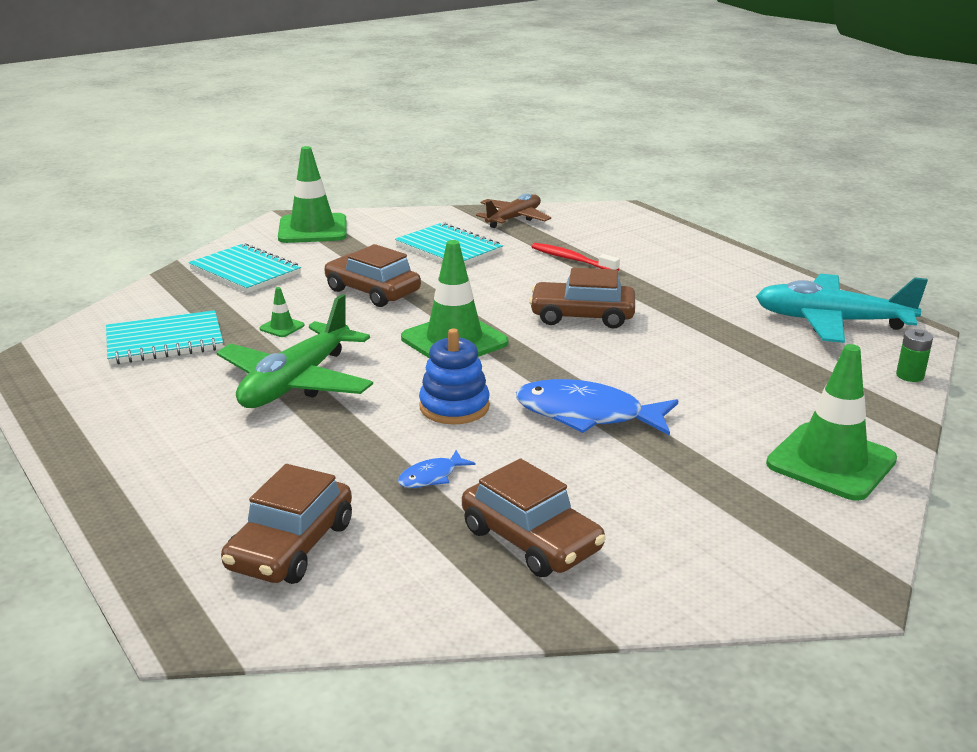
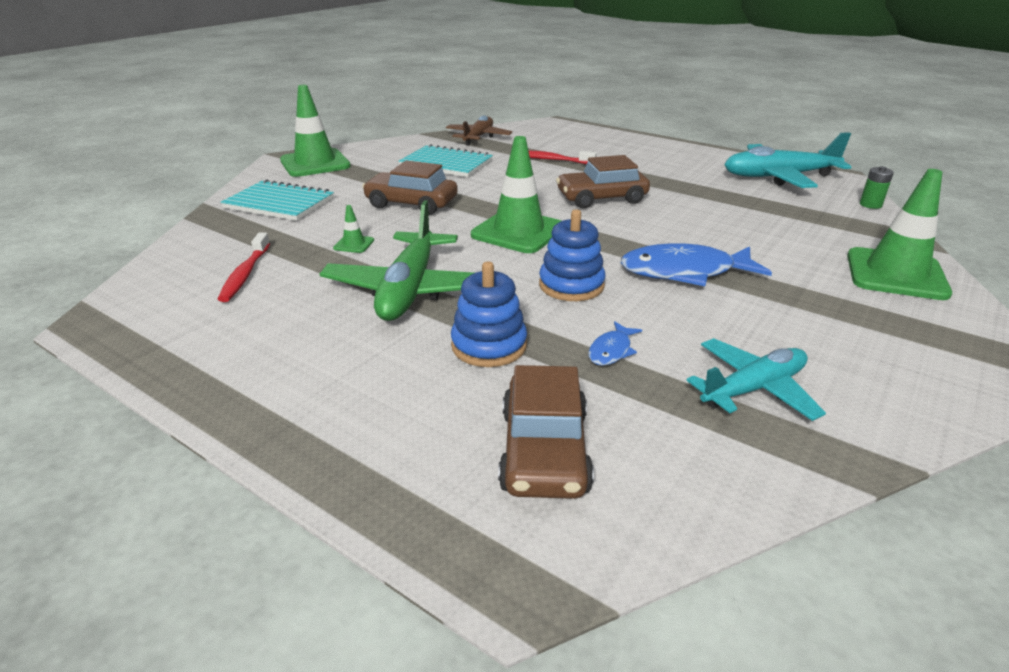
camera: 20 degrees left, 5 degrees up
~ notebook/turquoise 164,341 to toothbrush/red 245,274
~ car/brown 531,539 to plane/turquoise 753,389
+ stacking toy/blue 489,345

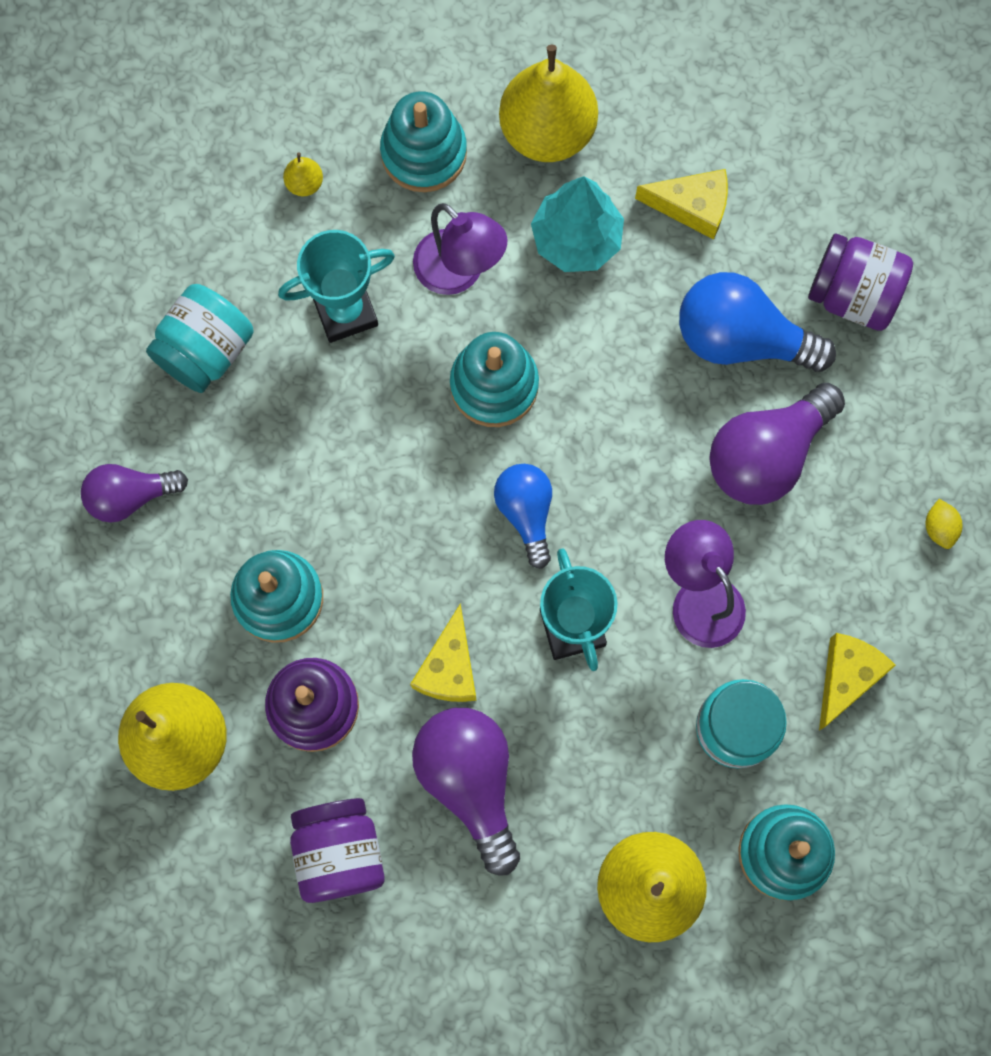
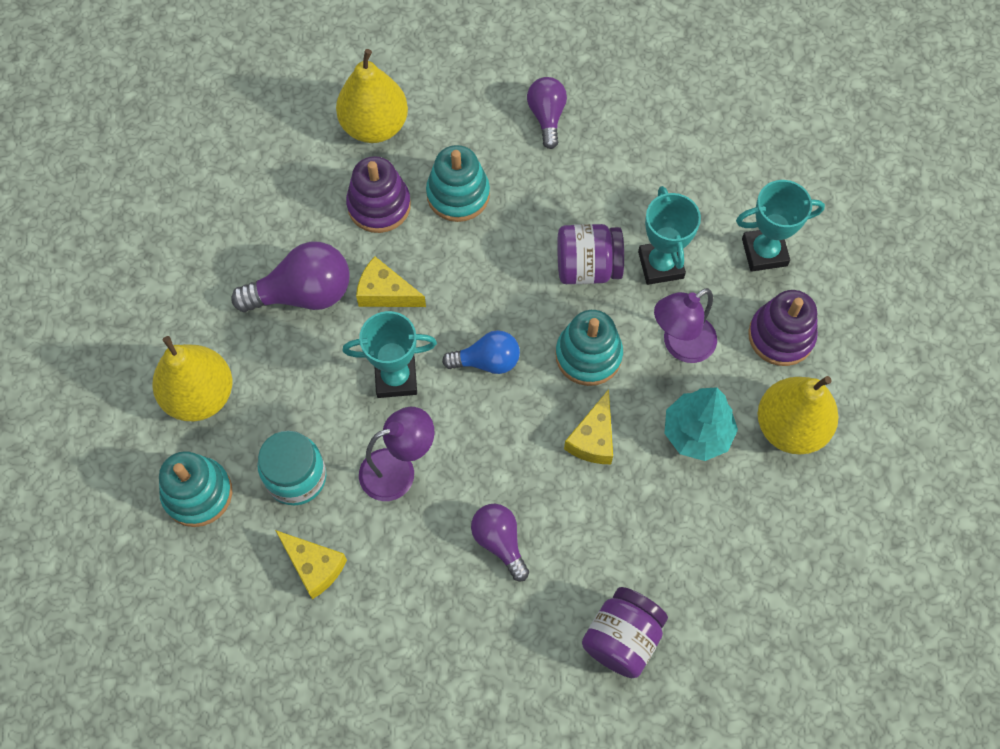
camera: 100 degrees right, 10 degrees down
~ stacking toy/turquoise 424,153 to stacking toy/purple 781,336
~ pear/yellow 304,183 to trophy/turquoise 764,252
~ cheese/yellow 692,207 to 593,438
- light bulb/blue 741,339
- jar/turquoise 206,350
~ light bulb/purple 766,455 = 499,542 x0.63
- lemon/yellow 939,528
~ jar/purple 339,853 to 587,267

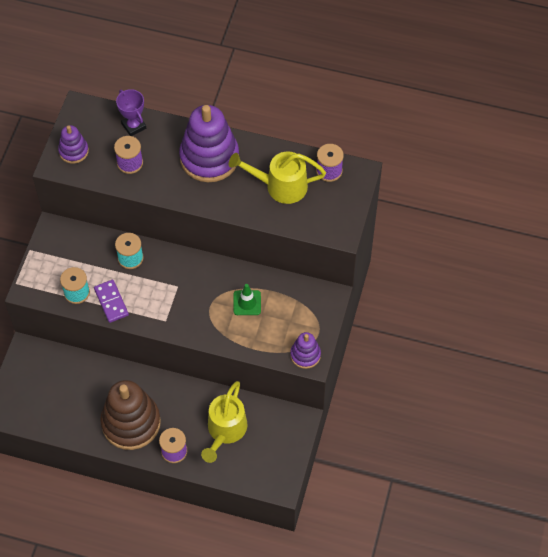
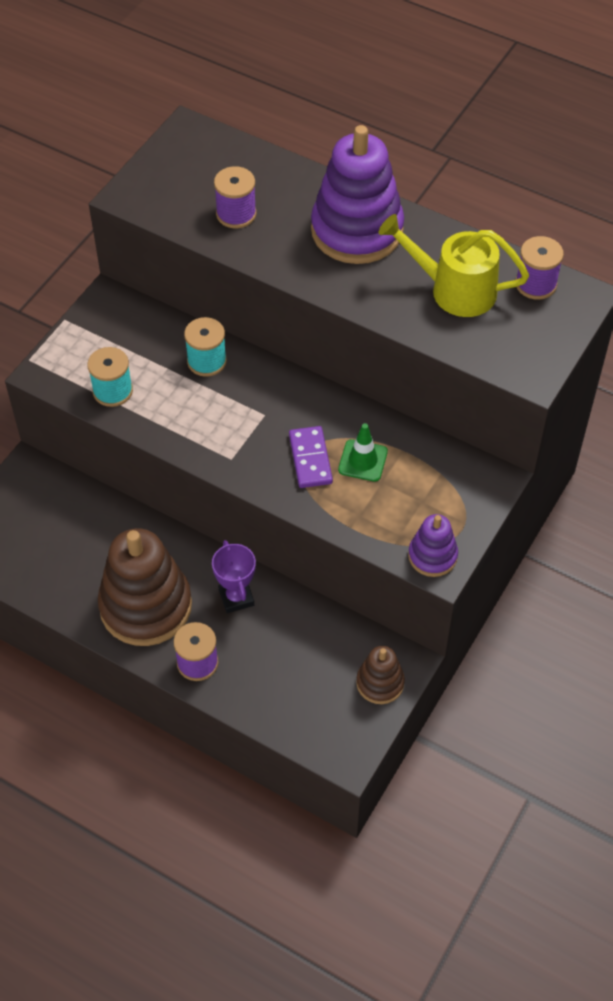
camera: 15 degrees right, 5 degrees down
~ trophy/purple 133,126 to 236,597
- stacking toy/purple 73,151
~ domino/purple 111,302 to 310,459
- watering can/yellow 225,431
+ stacking toy/brown 380,683

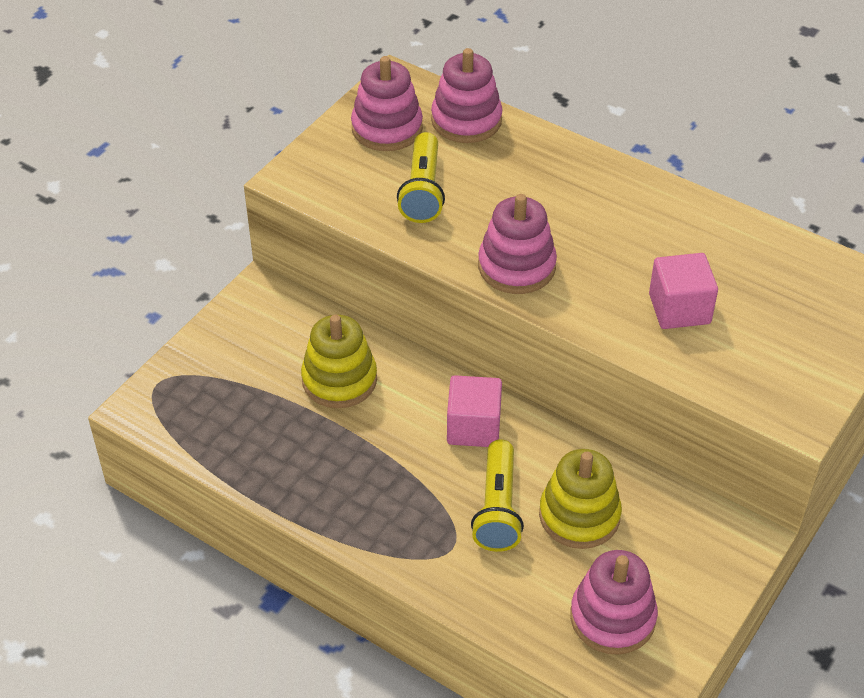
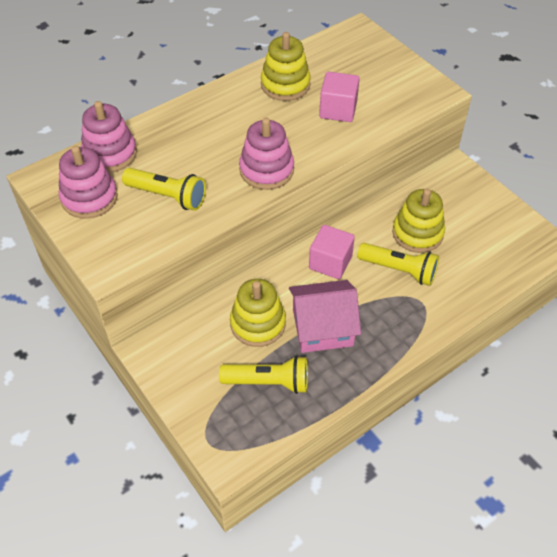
camera: 70 degrees left, 5 degrees up
- stacking toy/pink 612,617
+ stacking toy/yellow 285,85
+ house/pink 322,327
+ flashlight/yellow 268,382

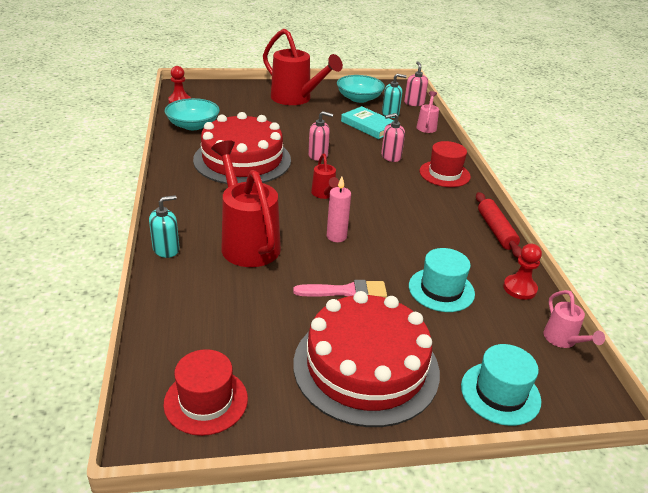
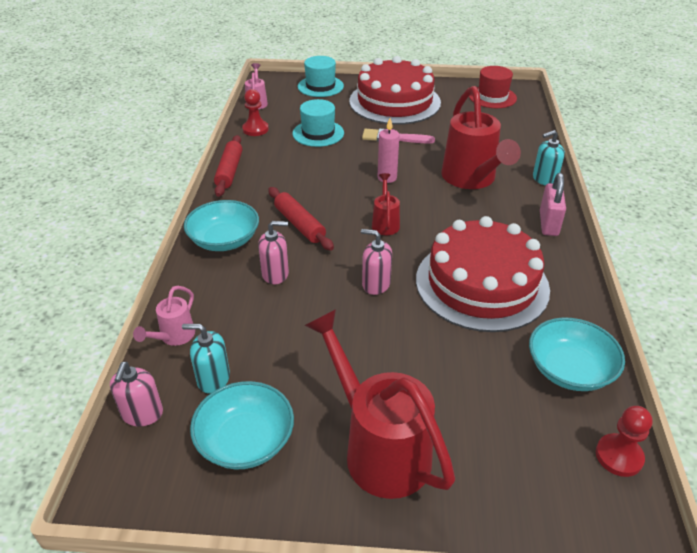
camera: 165 degrees left, 5 degrees up
- book/turquoise 369,126
~ hat/red 444,174 to bowl/turquoise 224,240
+ padlock/pink 548,224
+ rolling pin/red 299,224

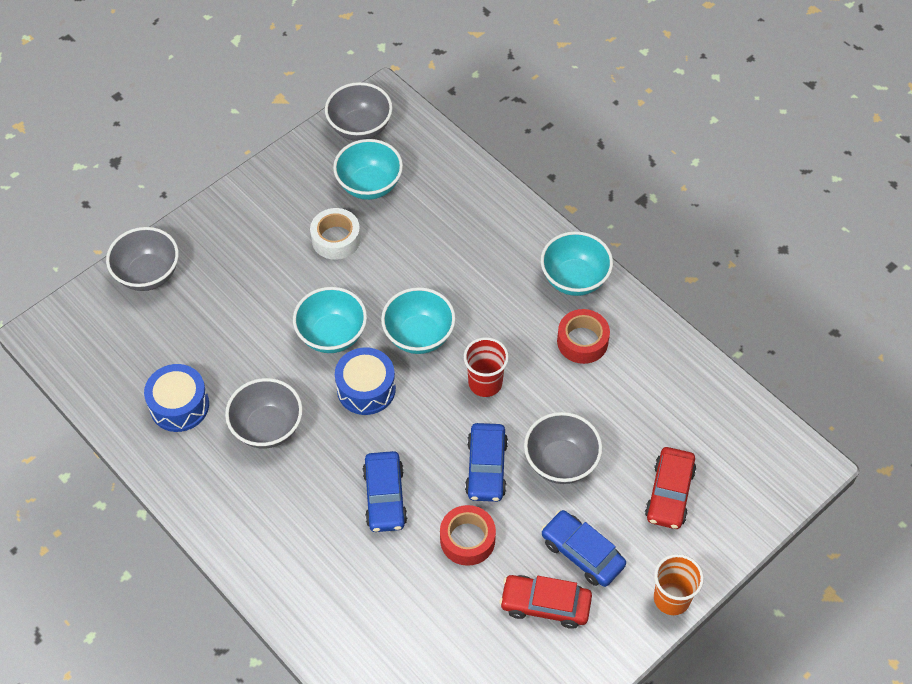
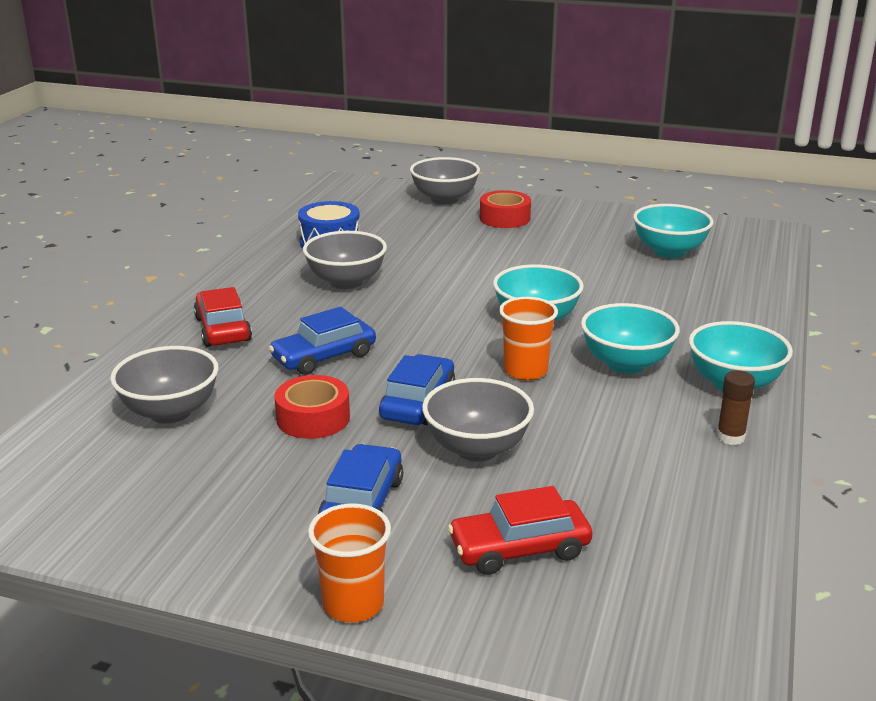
camera: 60 degrees right, 30 degrees down
~ bowl/grey 360,128 to 170,412
- tape/white 336,239
~ bowl/turquoise 332,335 to 626,364
~ tape/red 582,341 to 505,218
~ cup/red 485,383 to cup/orange 525,371
- drum/blue 366,389
~ car/blue 486,468 = 418,403 135 degrees clockwise
~ car/red 545,604 to 223,329
+ glue stick/brown 730,437

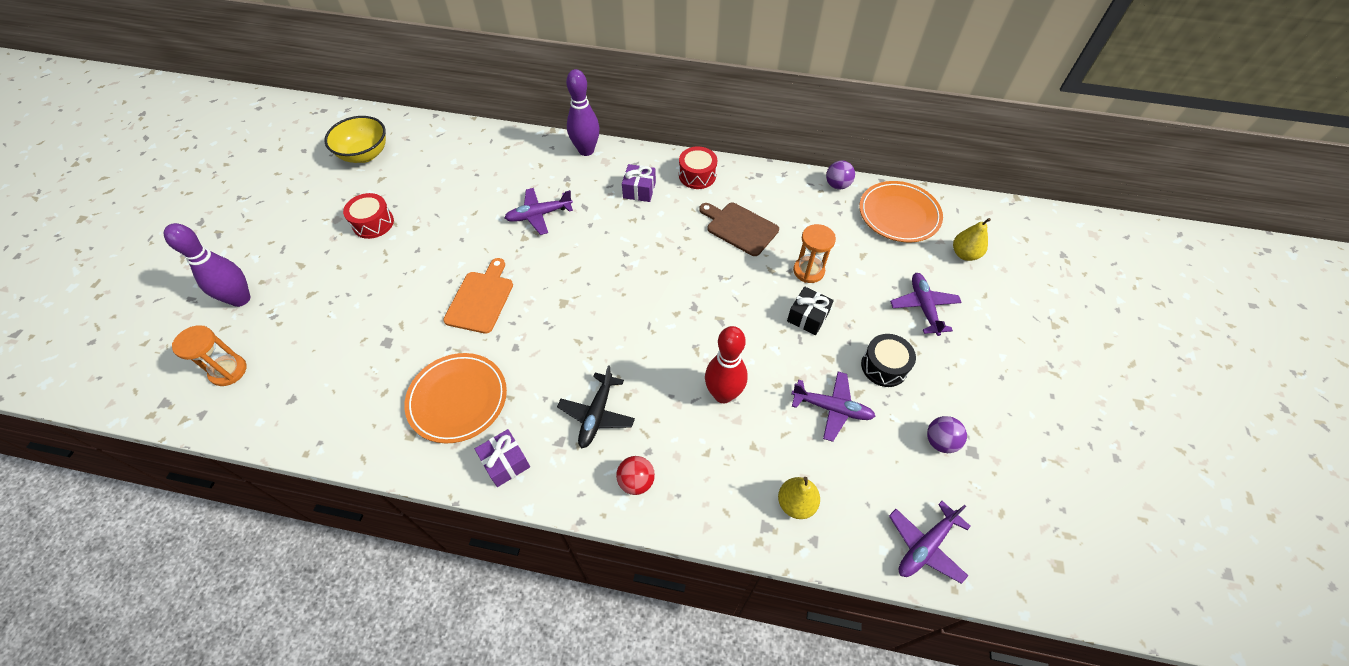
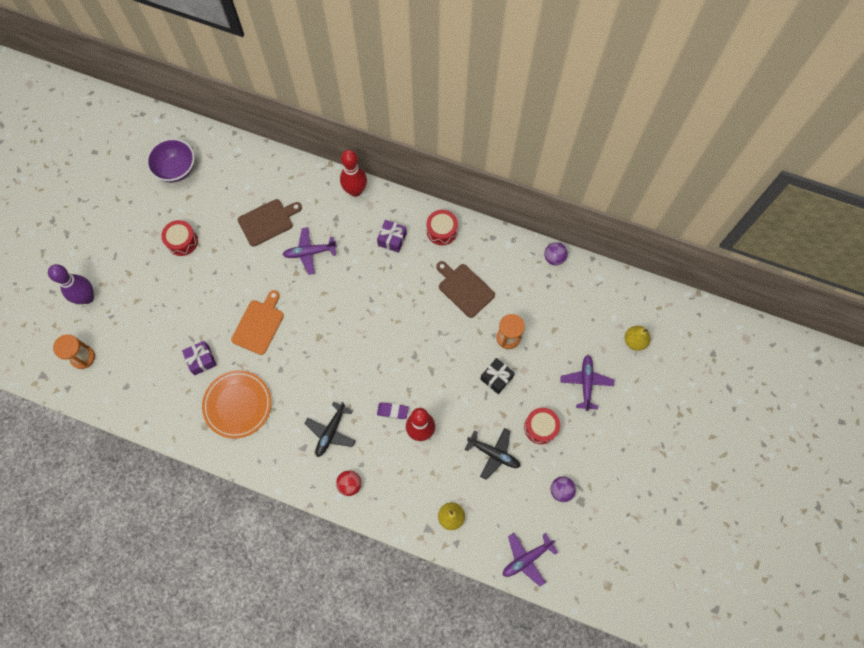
camera: 10 degrees right, 15 degrees up
~ bowling pin/purple 586,150 to bowling pin/red 355,191
~ bowl/yellow 365,154 to bowl/purple 176,169
- plate/orange 899,214
~ drum/black 884,366 to drum/red 540,427
~ plane/purple 832,408 to plane/black 494,454
~ gift/purple 505,462 to 201,360
+ cutting board/brown 268,221
+ eraser/purple 392,411

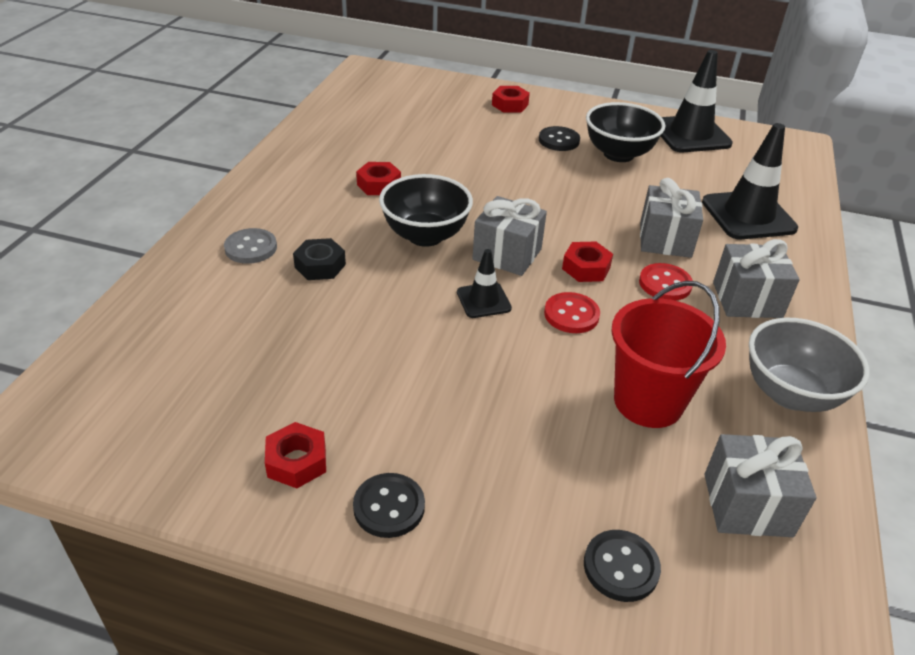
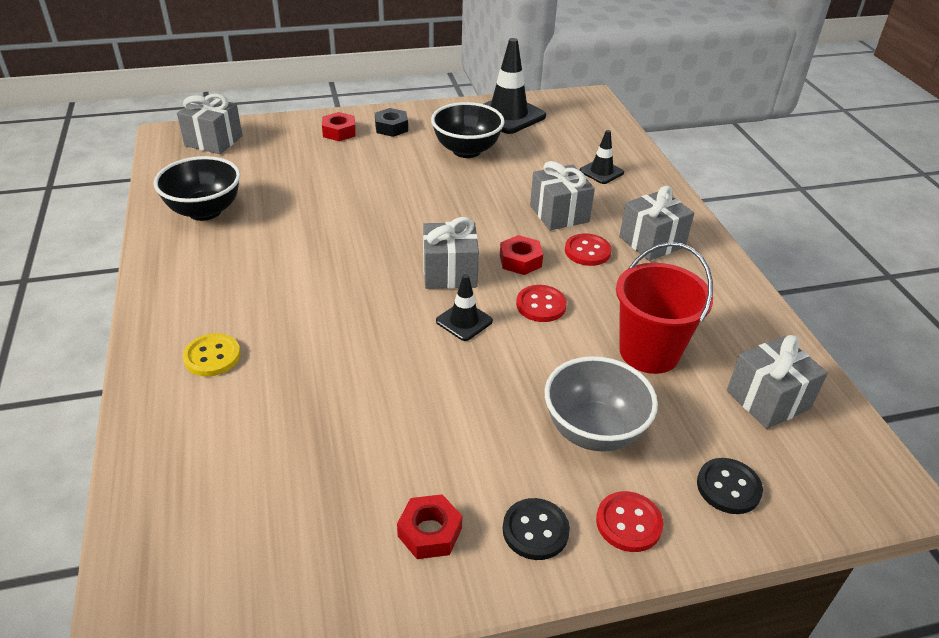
camera: 30 degrees left, 0 degrees up
~ traffic cone/black 748,215 = 601,172 x0.53
- button/black 559,140
- nut/red 379,185
~ bowl/black 425,236 to 205,211
~ button/grey 251,248 to button/yellow 212,356
~ nut/black 320,265 to 391,127
~ bowl/grey 790,394 to 593,431
+ gift/grey 213,141
+ button/red 628,523

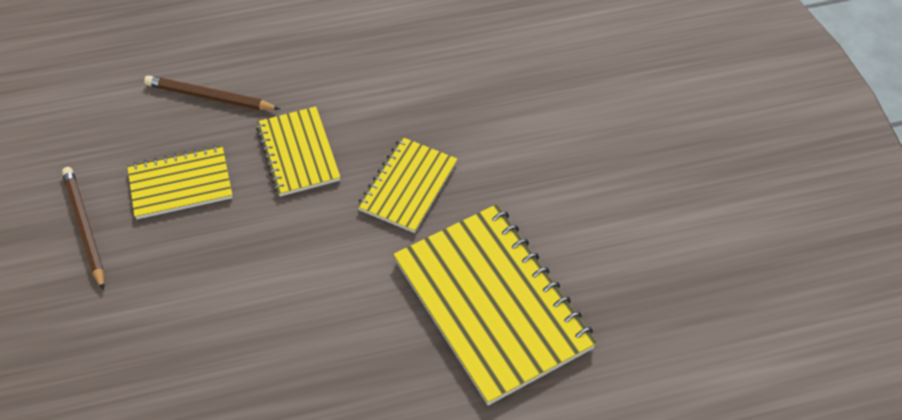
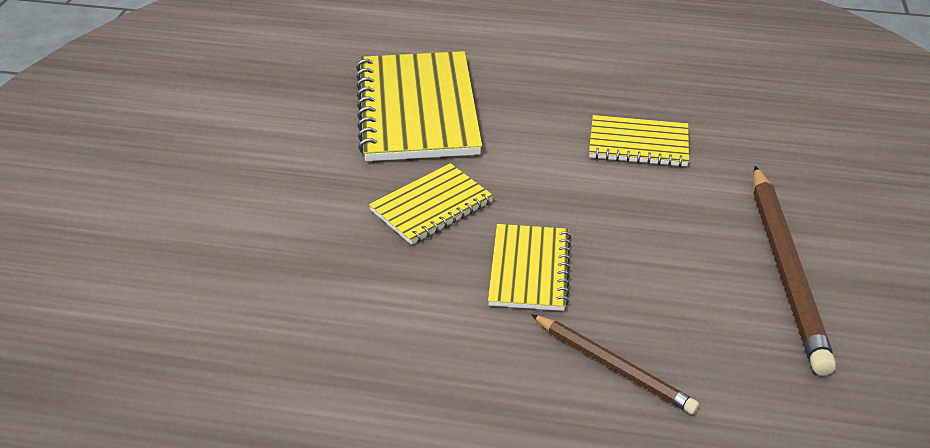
camera: 155 degrees left, 15 degrees down
~ notebook/yellow 180,184 to 638,144
~ pencil/brown 85,228 = 785,269 x1.66

